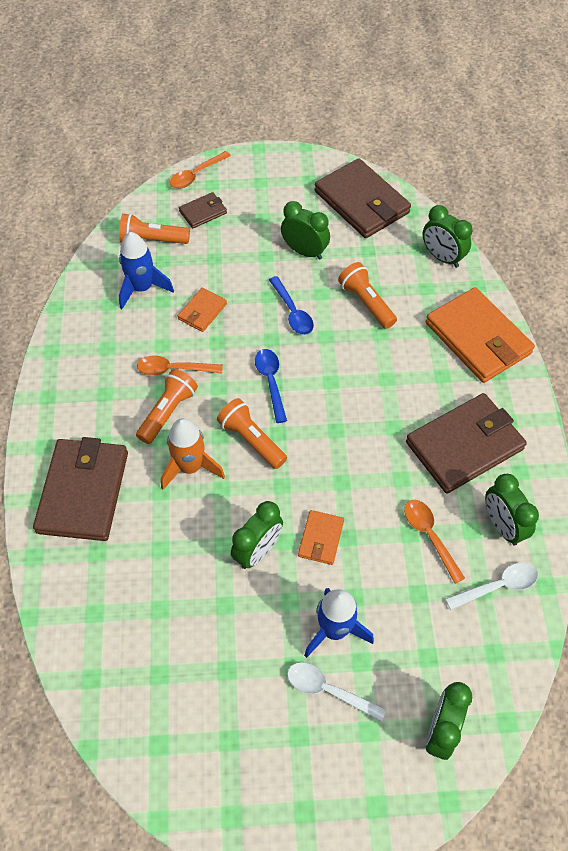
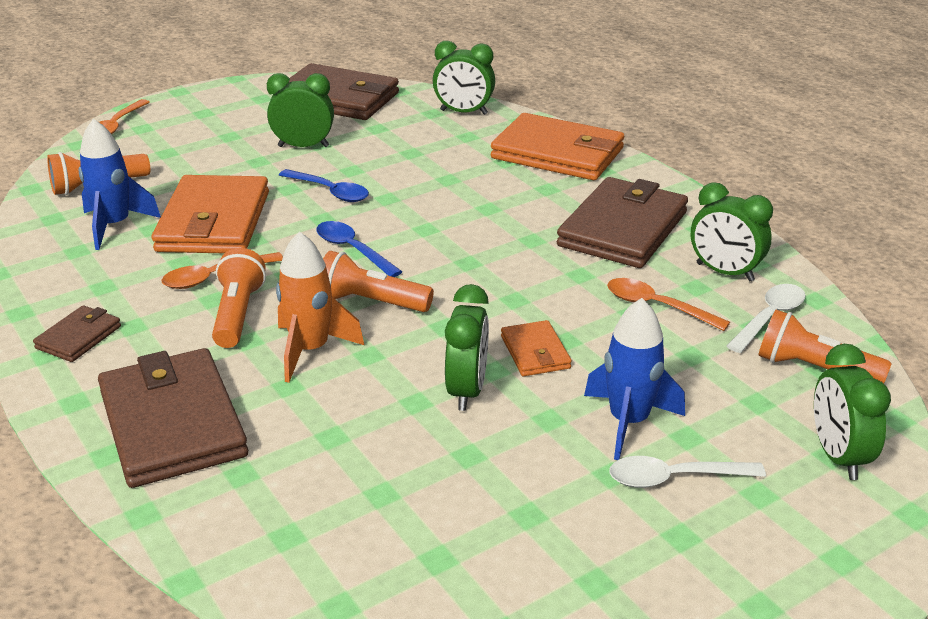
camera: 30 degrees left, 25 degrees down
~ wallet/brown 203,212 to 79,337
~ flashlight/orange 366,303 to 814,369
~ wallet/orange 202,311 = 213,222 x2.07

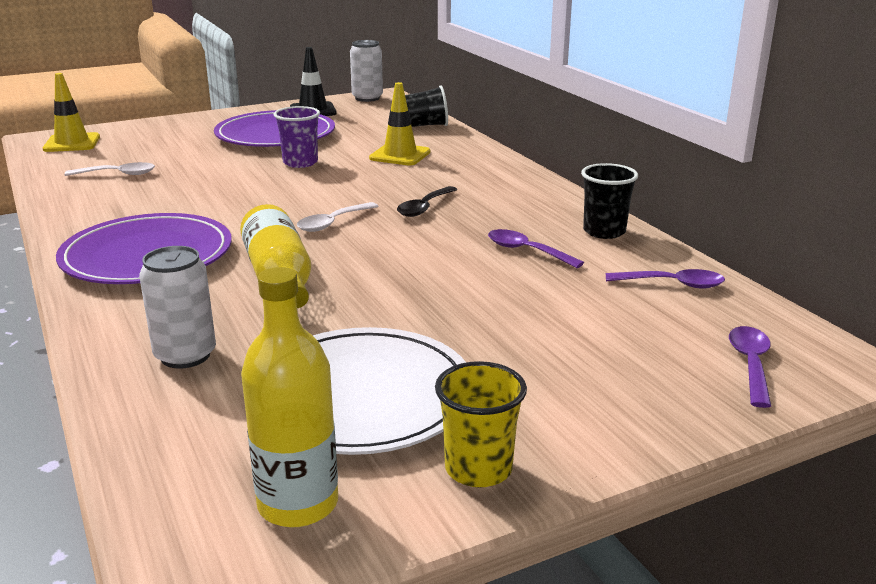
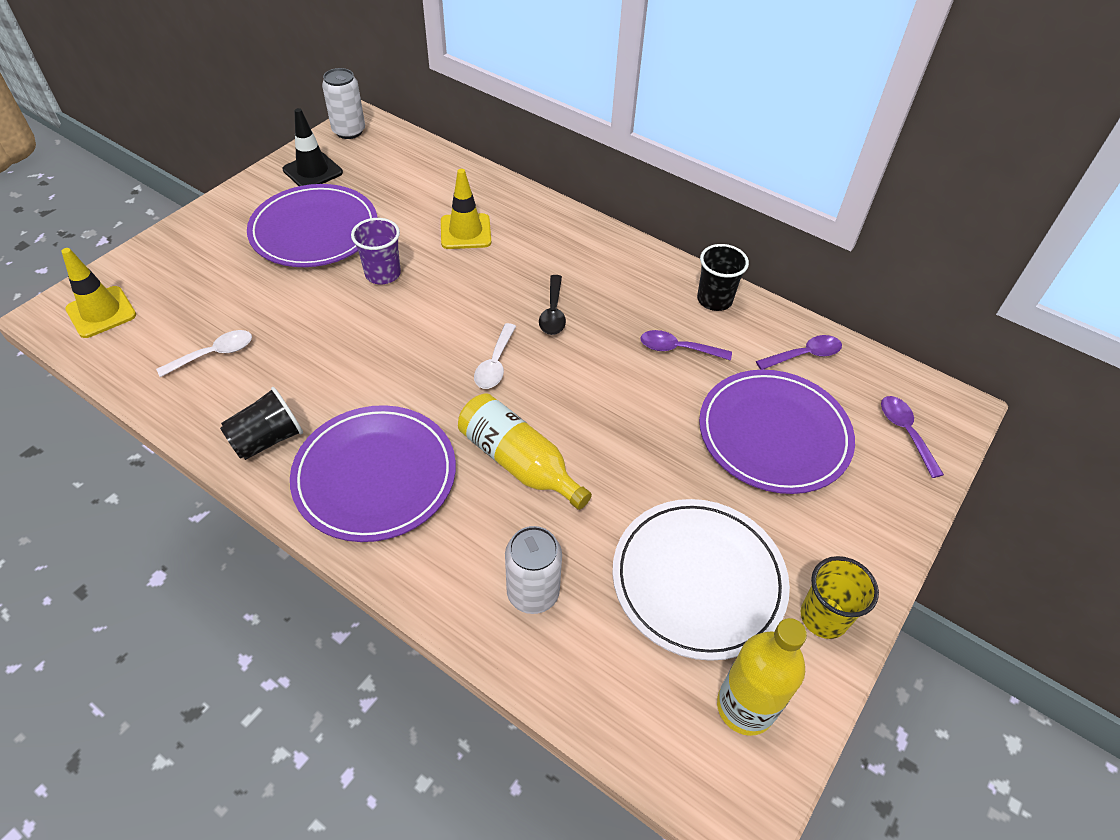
camera: 30 degrees left, 25 degrees up
~ cup/black 423,126 to 267,439
+ plate/purple 774,434

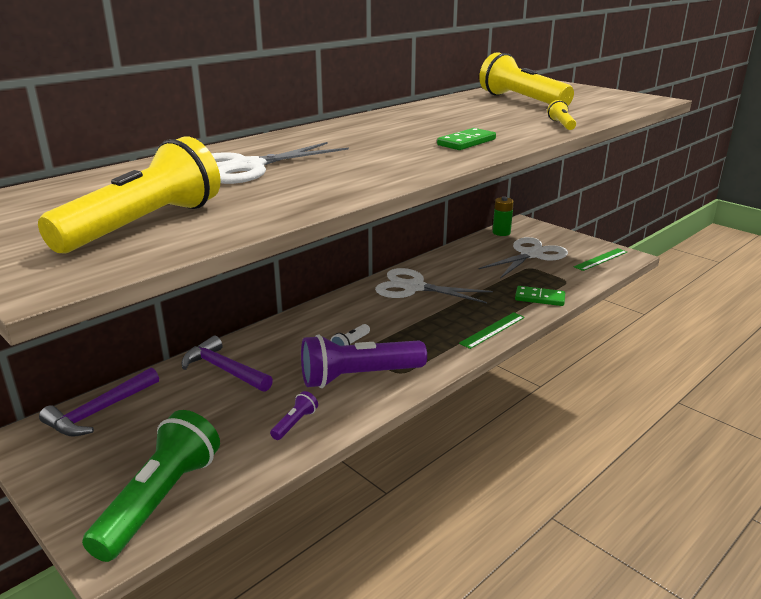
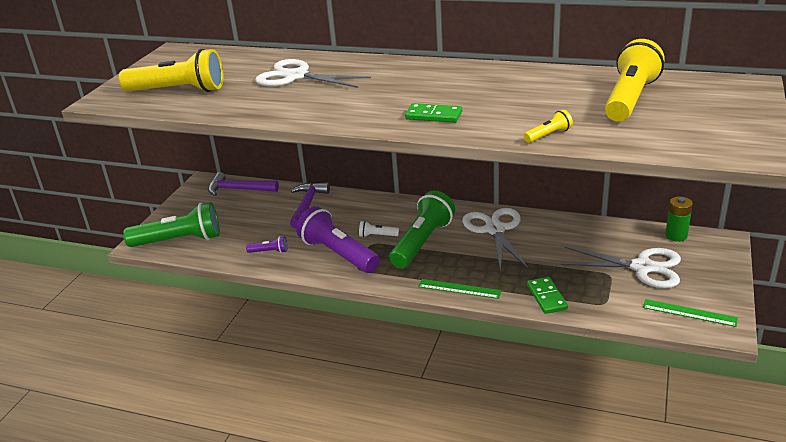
camera: 65 degrees right, 5 degrees up
+ flashlight/green 422,242

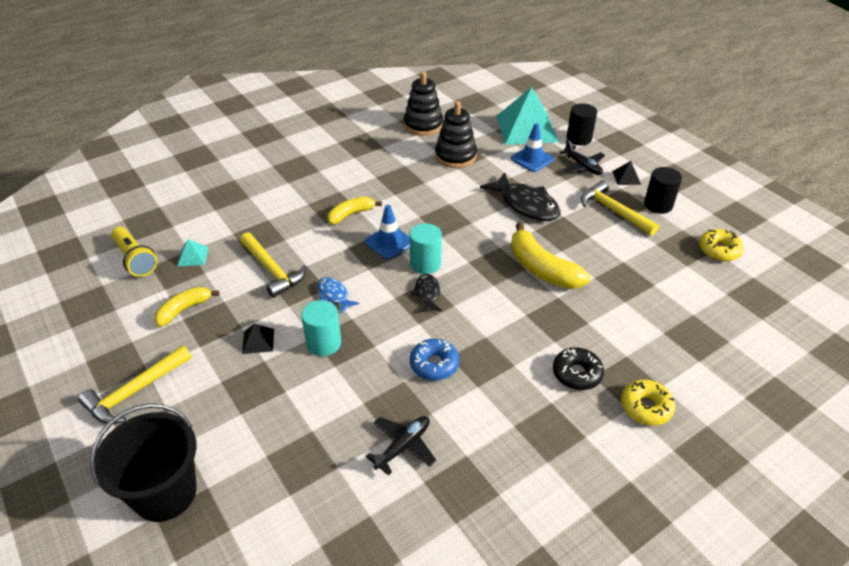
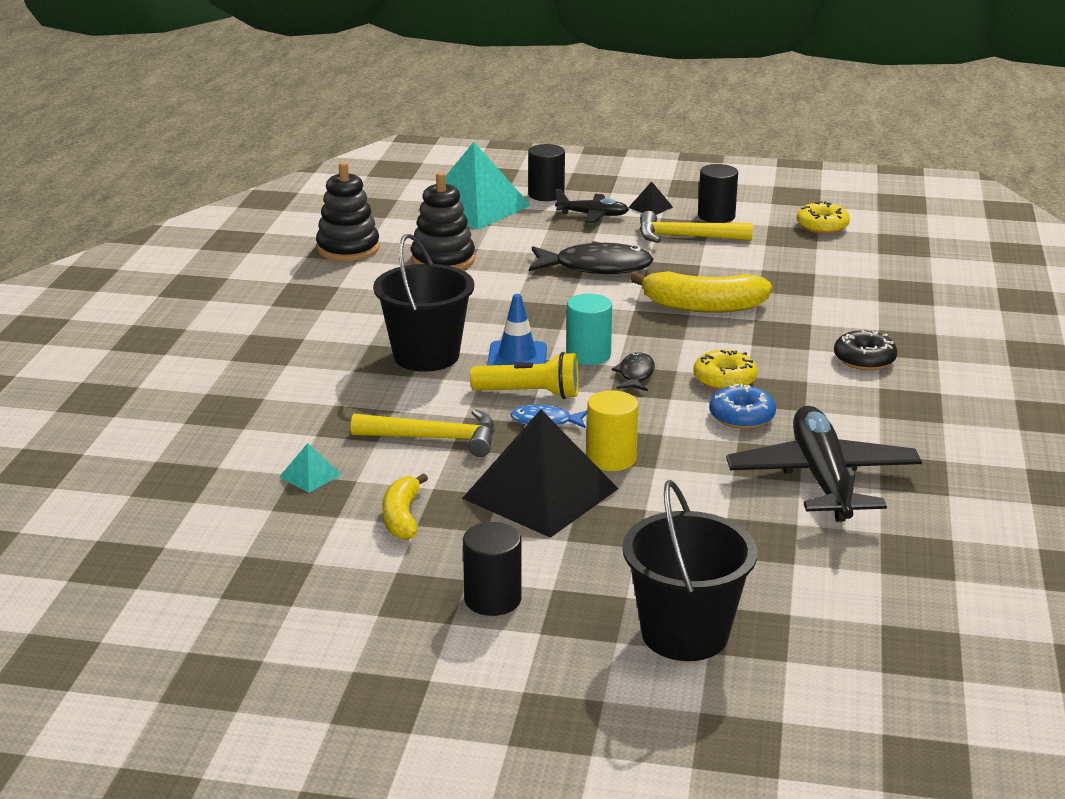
camera: 45 degrees left, 15 degrees down
- traffic cone/blue 532,159
~ banana/yellow 351,214 to bucket/black 426,356
~ flashlight/yellow 135,259 to 530,394
~ fish/black 427,294 = 635,374 60 degrees clockwise
~ cylinder/turquoise 324,343 to cylinder/yellow 611,458
~ pyramid/black 258,341 = 540,493 x2.48
~ hammer/yellow 135,392 to cylinder/black 492,599
~ donut/yellow 645,407 to 724,379
~ plane/black 403,446 = 822,479 x1.94

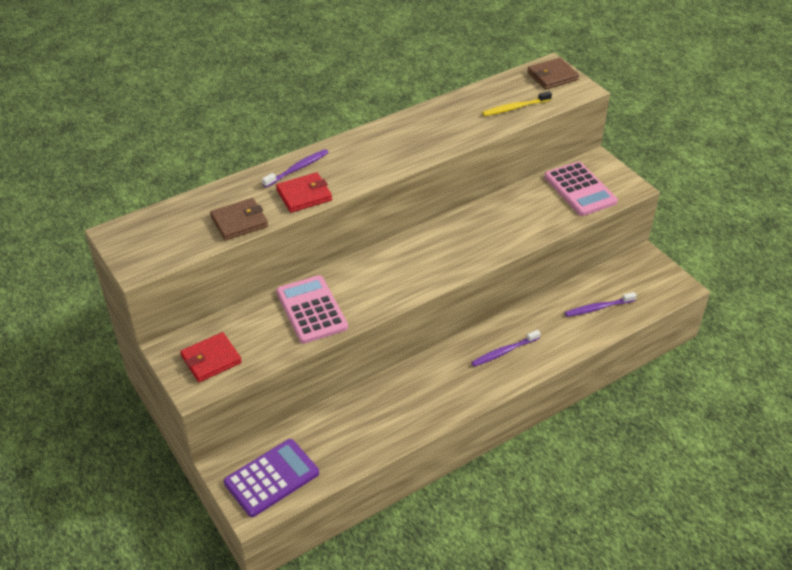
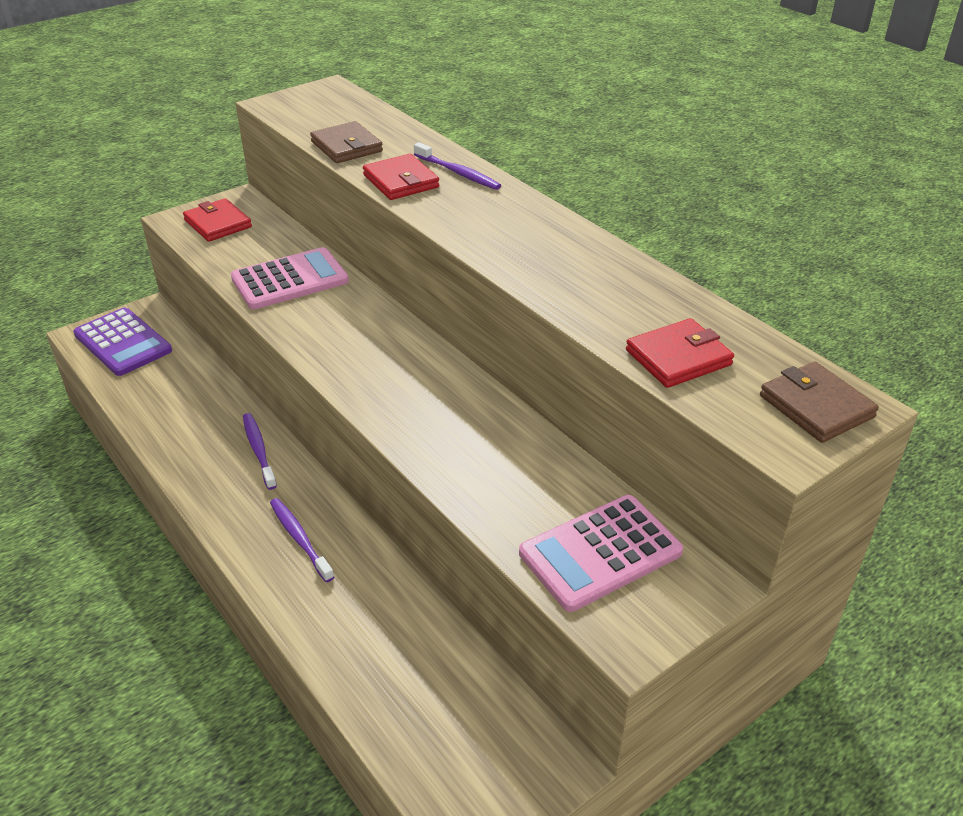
camera: 85 degrees right, 5 degrees down
~ toothbrush/yellow 515,108 to wallet/red 678,357
~ toothbrush/purple 598,308 to 259,450

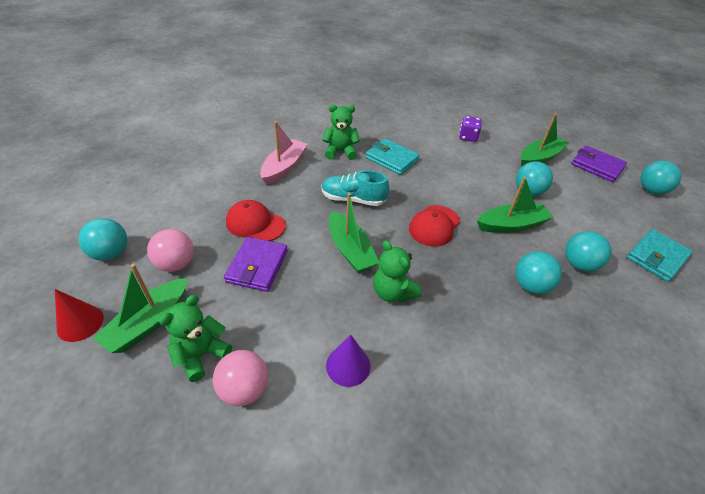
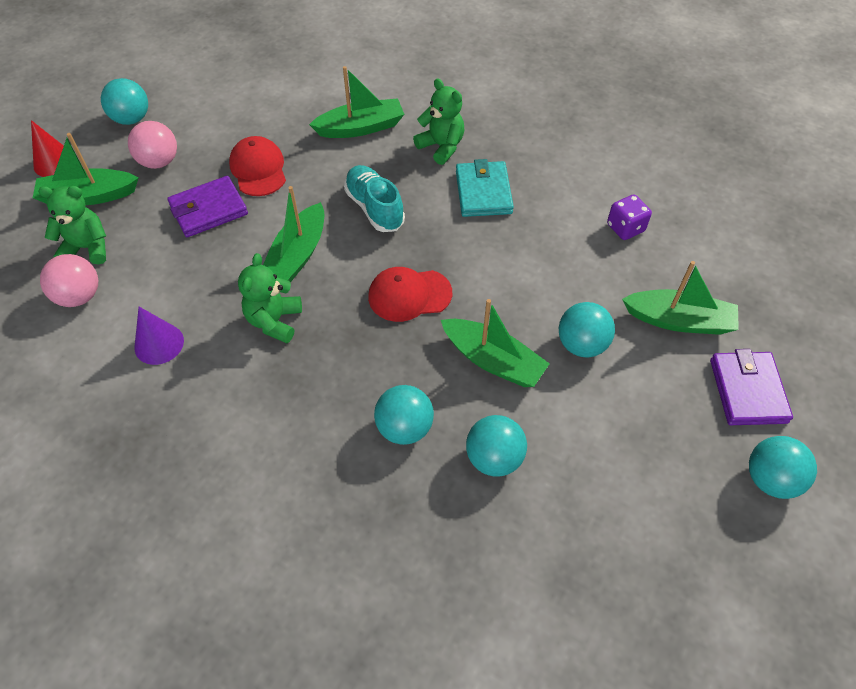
camera: 50 degrees right, 10 degrees up
~ boat/pink 284,167 to boat/green 361,128
- wallet/turquoise 656,257

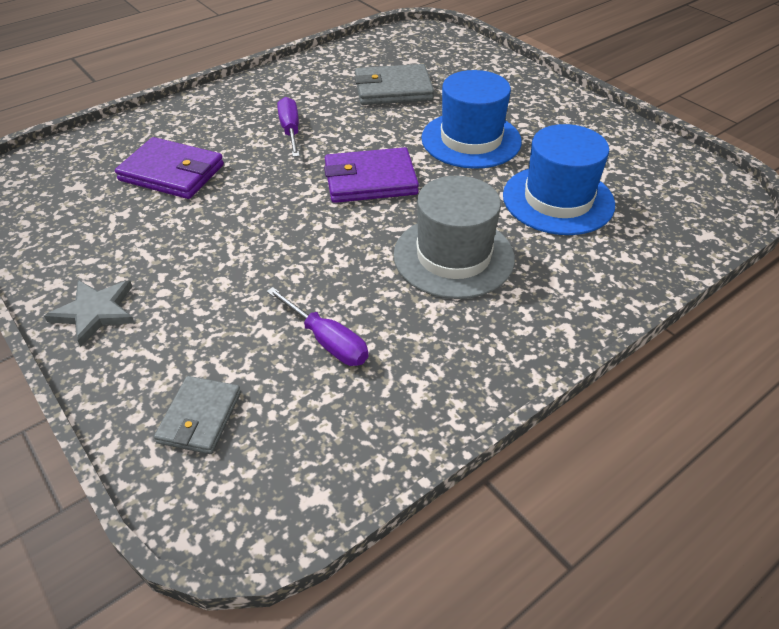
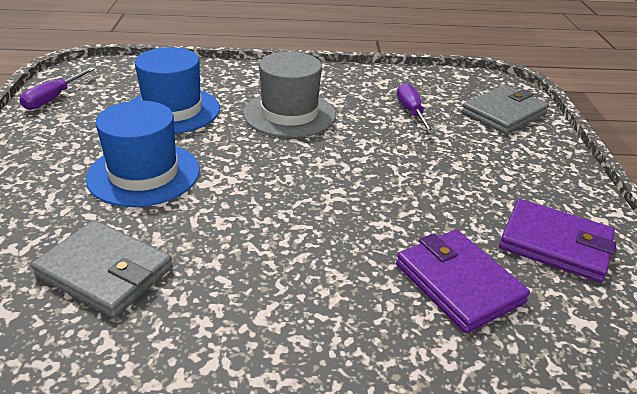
camera: 145 degrees left, 10 degrees down
~ screwdriver/purple 290,130 to 53,98
~ wallet/purple 370,180 to 555,244
- star/grey 95,312
~ wallet/grey 200,417 = 503,113 x1.55

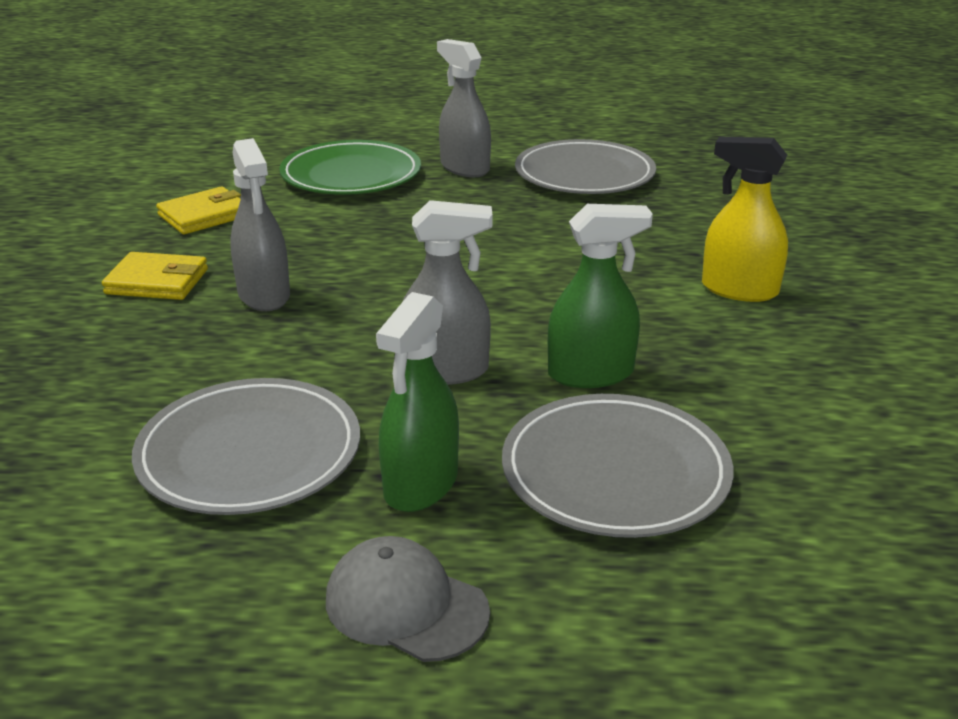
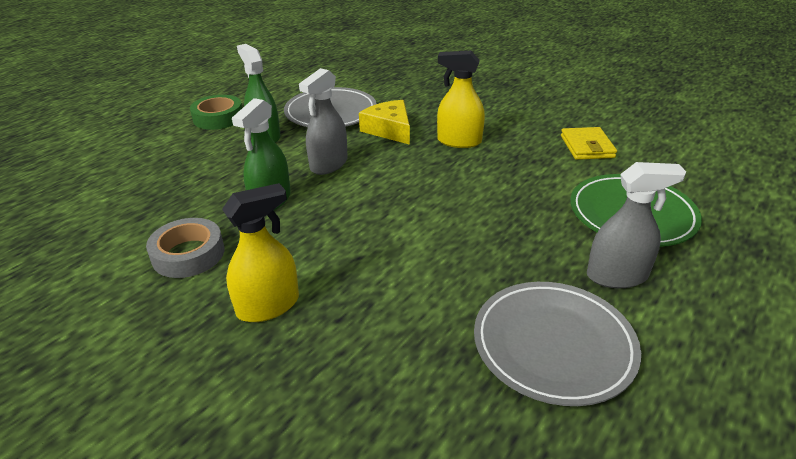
camera: 125 degrees right, 5 degrees up
~ spray bottle/grey 264,295 to spray bottle/yellow 459,141
- wallet/yellow 157,282
- plate/grey 615,472
~ cap/grey 406,605 to tape/green 218,118
+ cheese/yellow 389,129
+ tape/grey 188,254

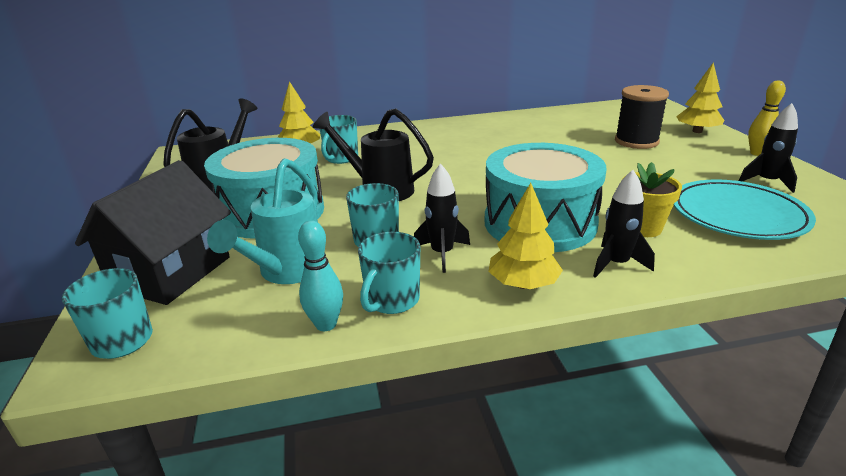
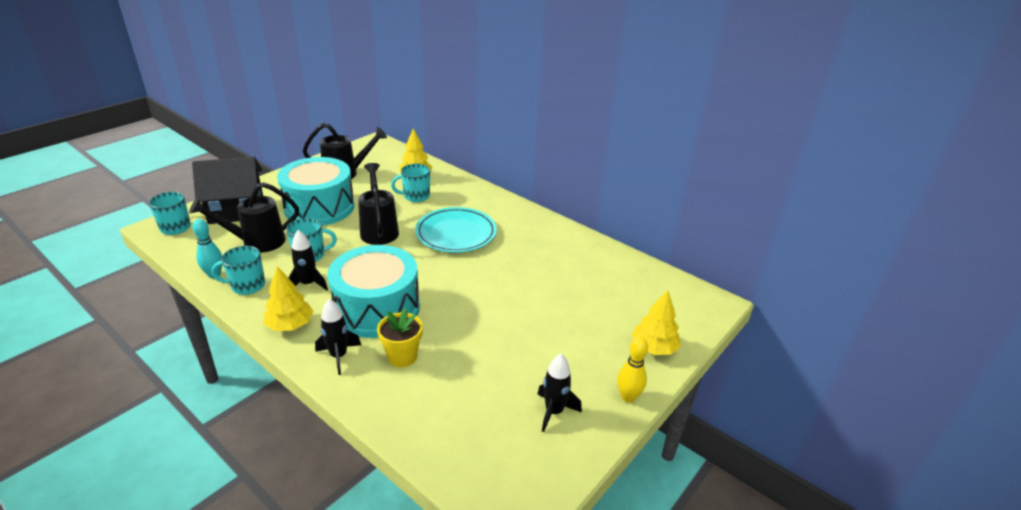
camera: 50 degrees right, 5 degrees up
- spool/black 636,141
~ watering can/turquoise 287,272 to watering can/black 257,242
~ plate/turquoise 737,215 to 456,233

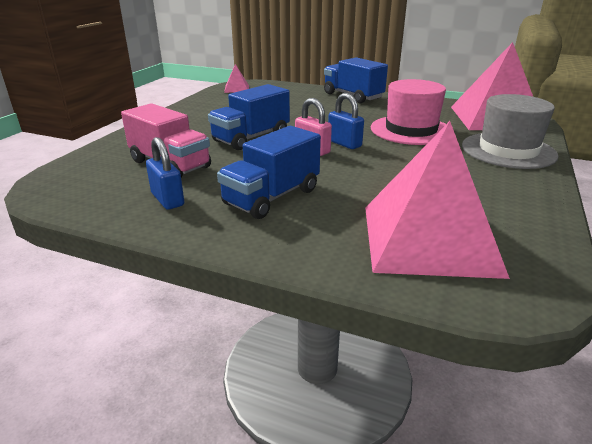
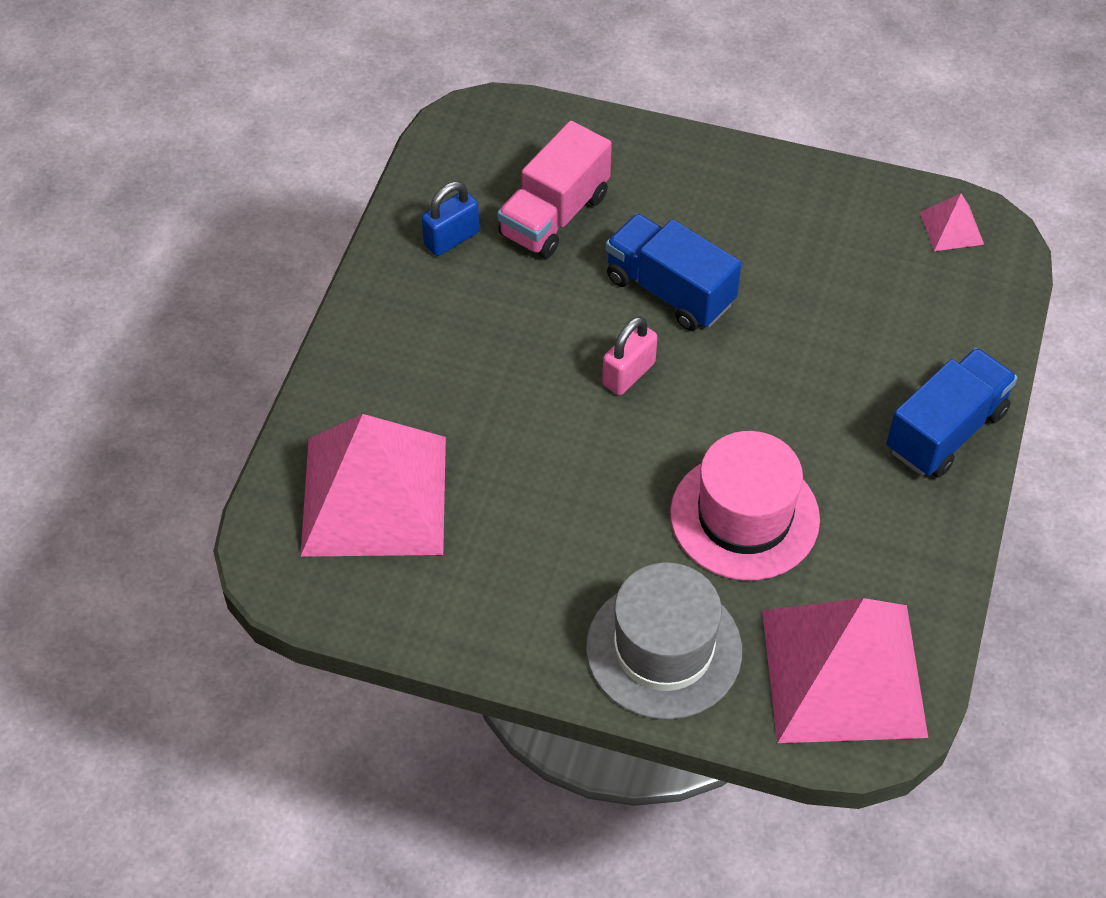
camera: 85 degrees right, 25 degrees up
- padlock/blue 344,143
- truck/blue 272,197

